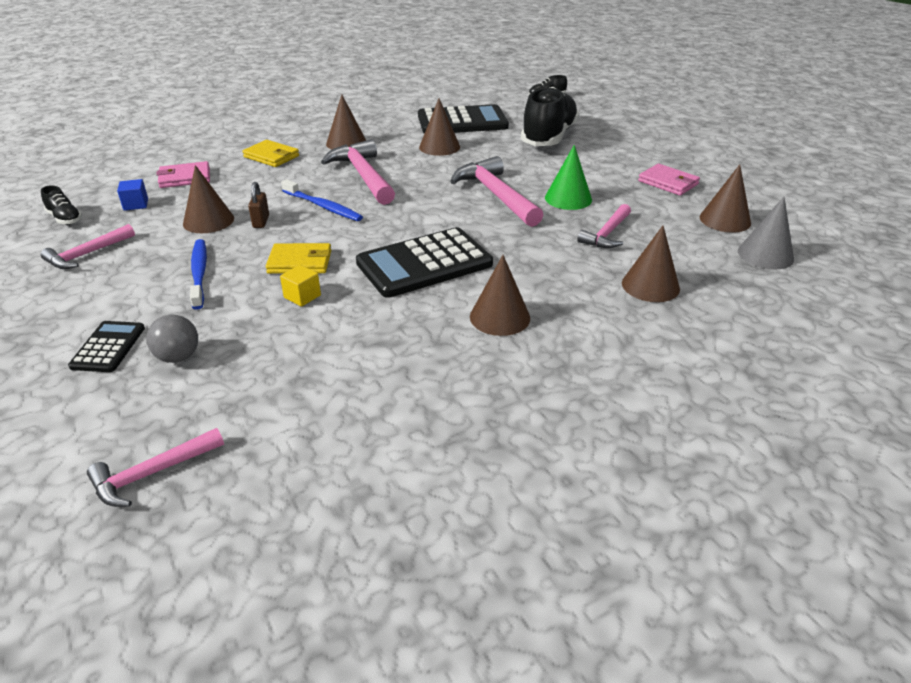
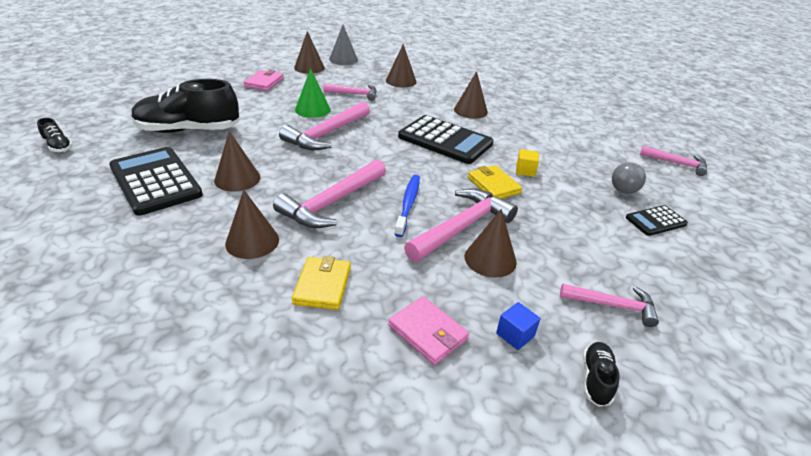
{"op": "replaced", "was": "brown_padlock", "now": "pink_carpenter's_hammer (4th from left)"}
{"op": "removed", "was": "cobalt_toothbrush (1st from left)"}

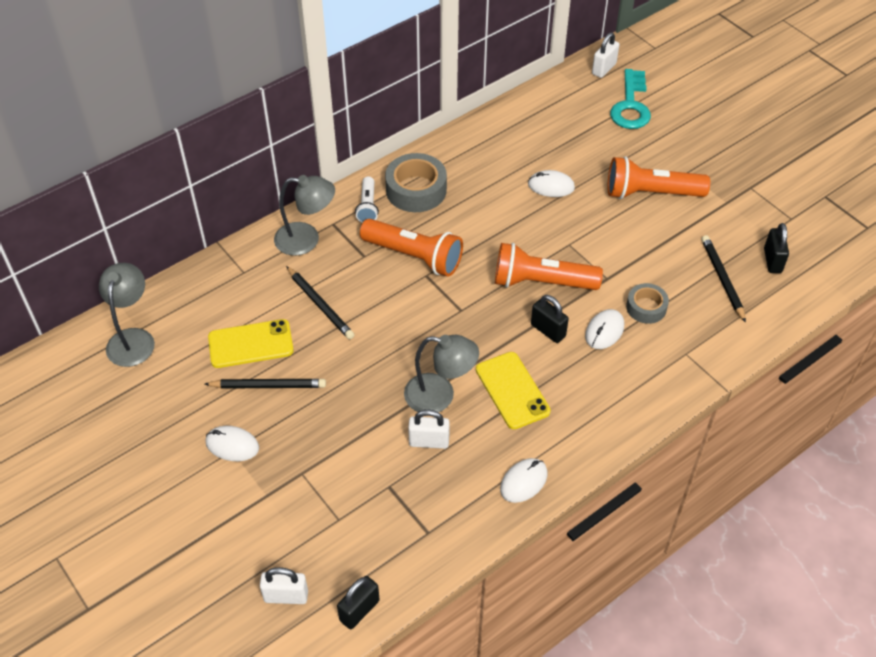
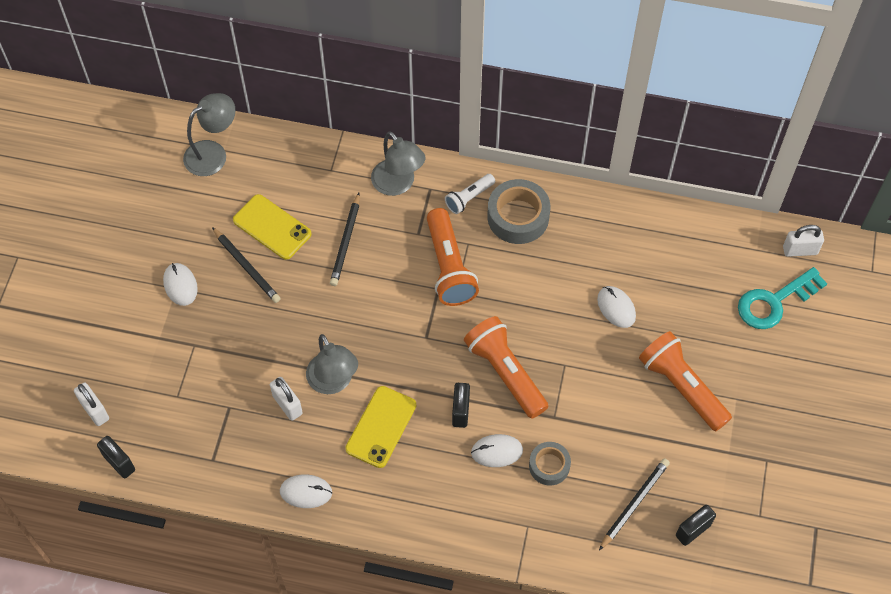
{"op": "turned", "was": "ebony_padlock (1st from left)", "clockwise": 45}

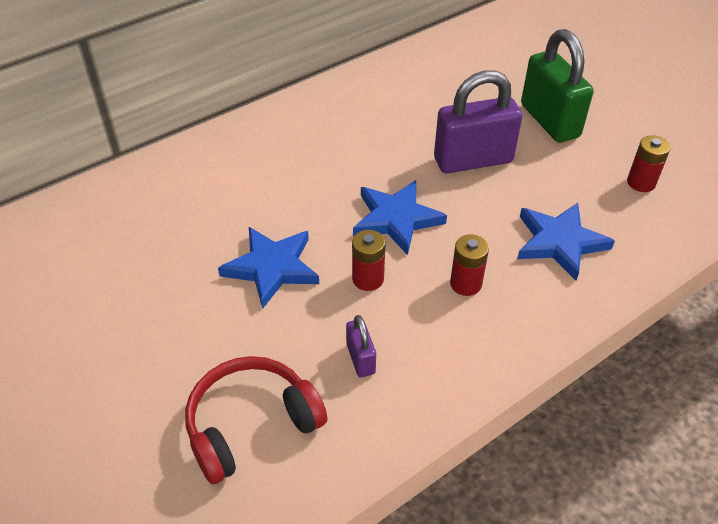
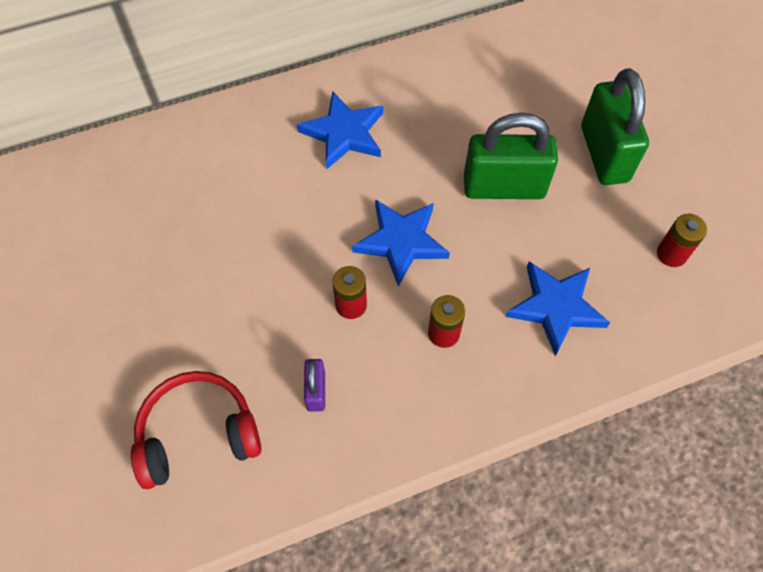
{"op": "recoloured", "was": "purple_padlock (2nd from left)", "now": "green_padlock (1st from left)"}
{"op": "moved", "was": "cobalt_star (1st from left)"}

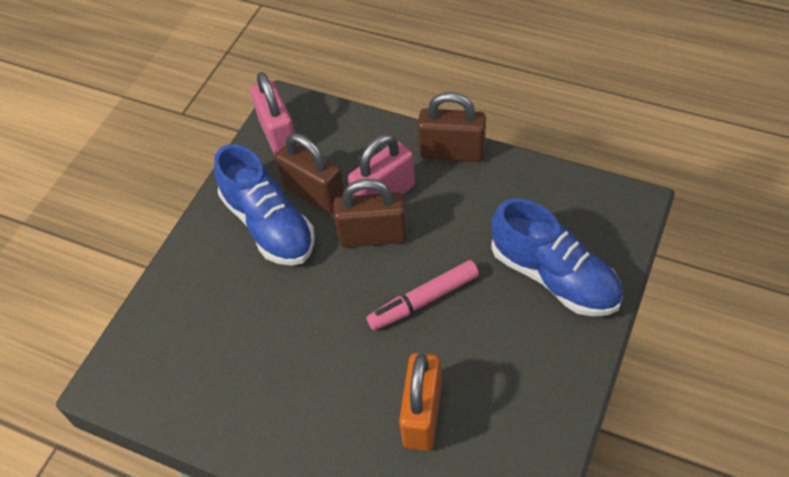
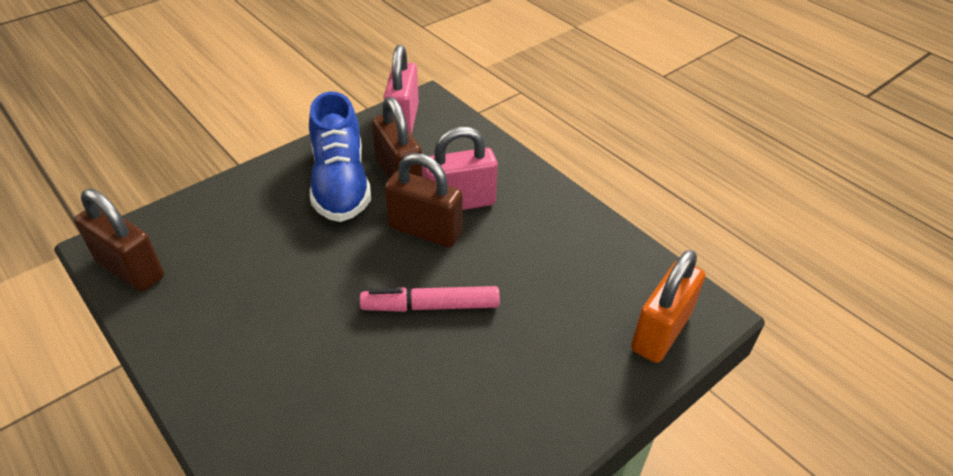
{"op": "moved", "was": "brown_padlock (3rd from left in the first image)", "now": "brown_padlock (1st from left)"}
{"op": "removed", "was": "cobalt_shoe (2nd from left)"}
{"op": "moved", "was": "orange-coloured_padlock"}

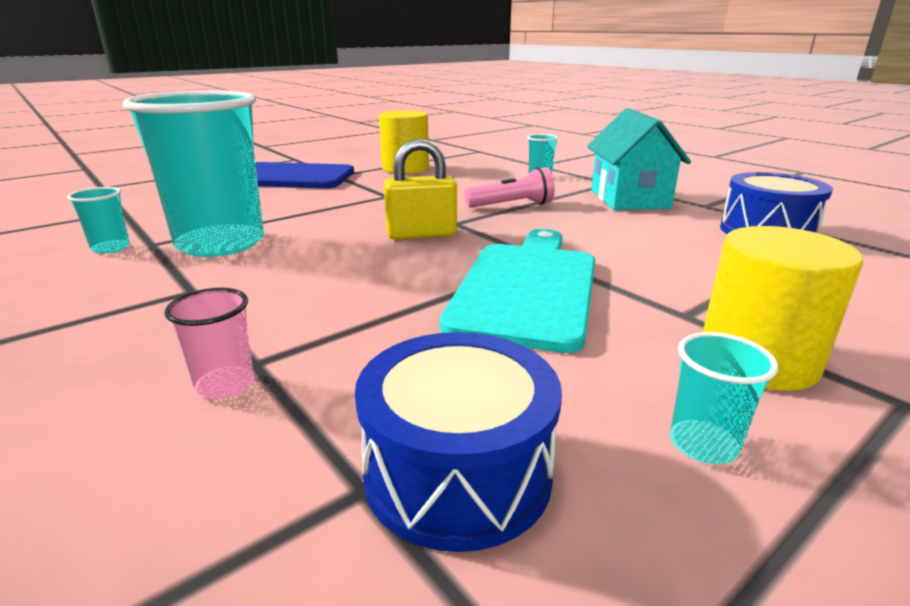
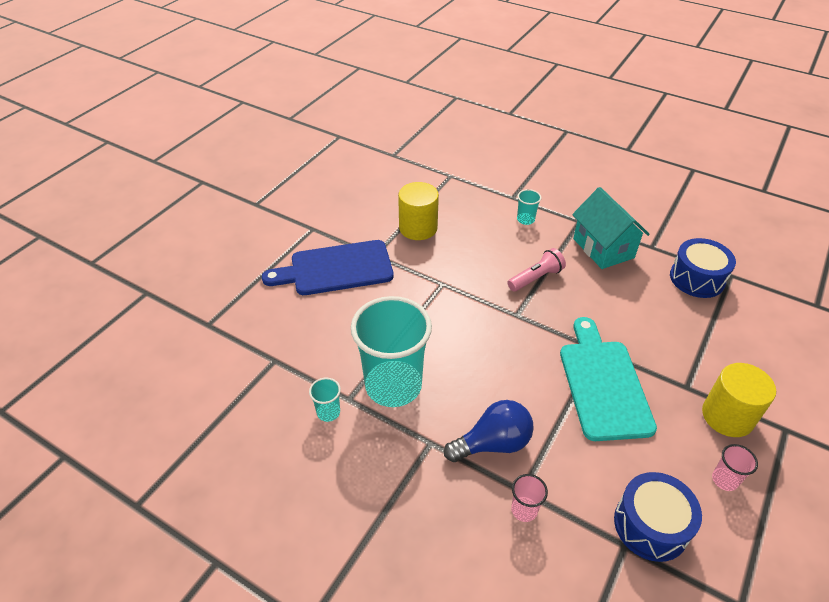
{"op": "removed", "was": "yellow_padlock"}
{"op": "recoloured", "was": "teal_cup (4th from left)", "now": "pink_cup (2nd from left)"}
{"op": "added", "now": "cobalt_bulb"}

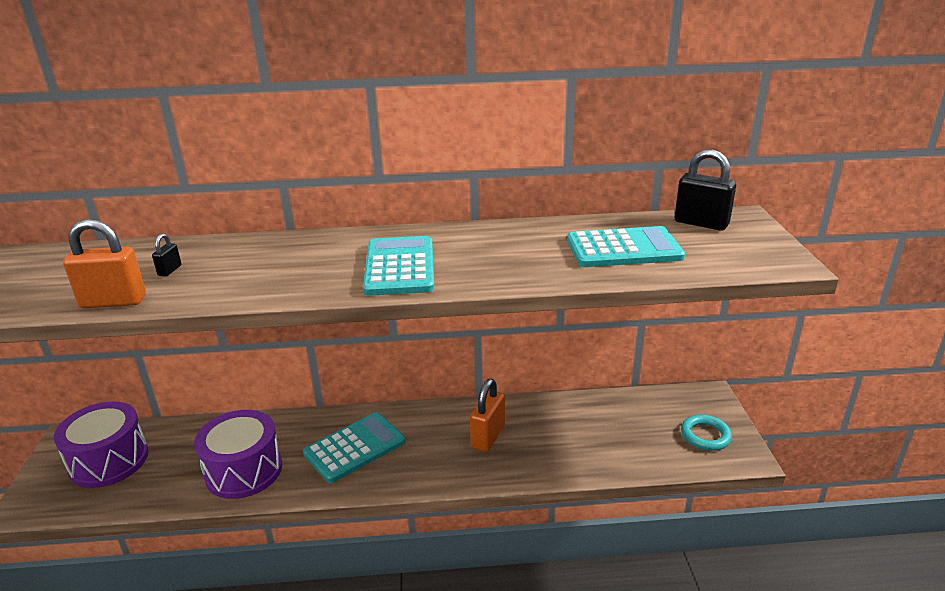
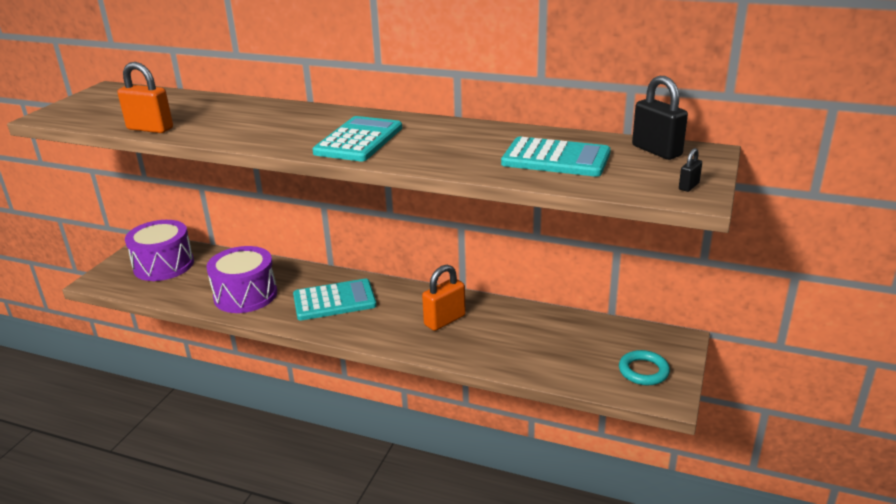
{"op": "moved", "was": "ebony_padlock (1st from left in the first image)", "now": "ebony_padlock (2nd from left)"}

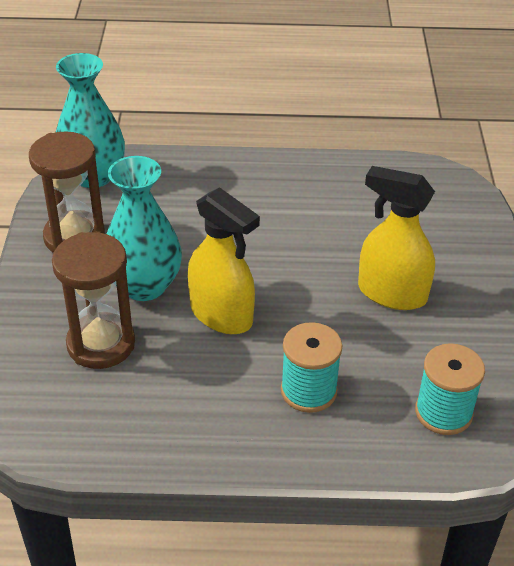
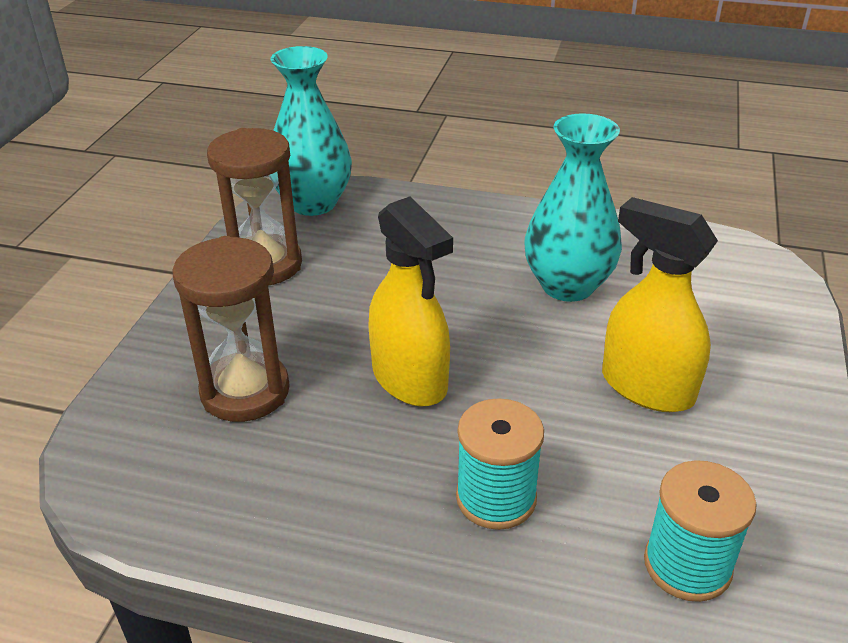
{"op": "moved", "was": "teal_tall_vase (2nd from left)"}

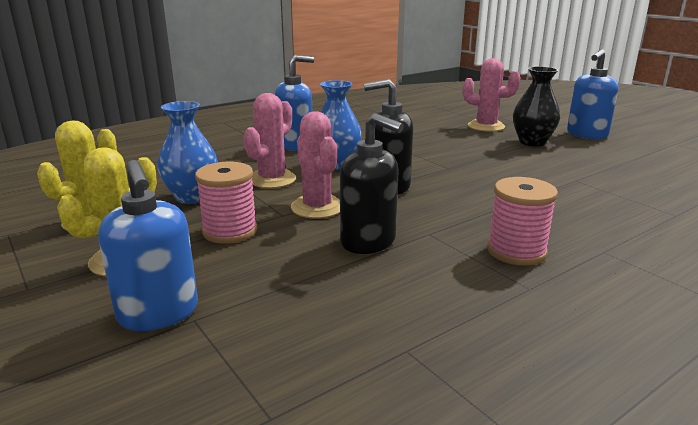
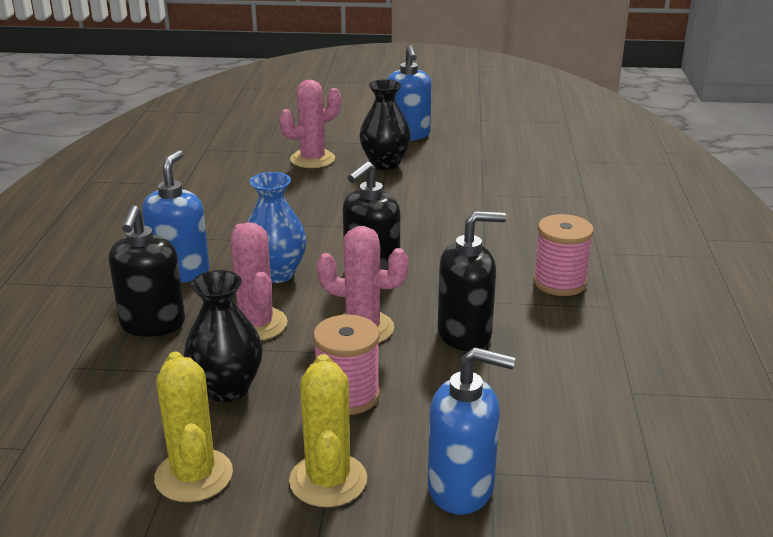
{"op": "recoloured", "was": "cobalt_tall_vase (1st from left)", "now": "ebony_tall_vase (1st from left)"}
{"op": "added", "now": "ebony_soap_dispenser (1st from left)"}

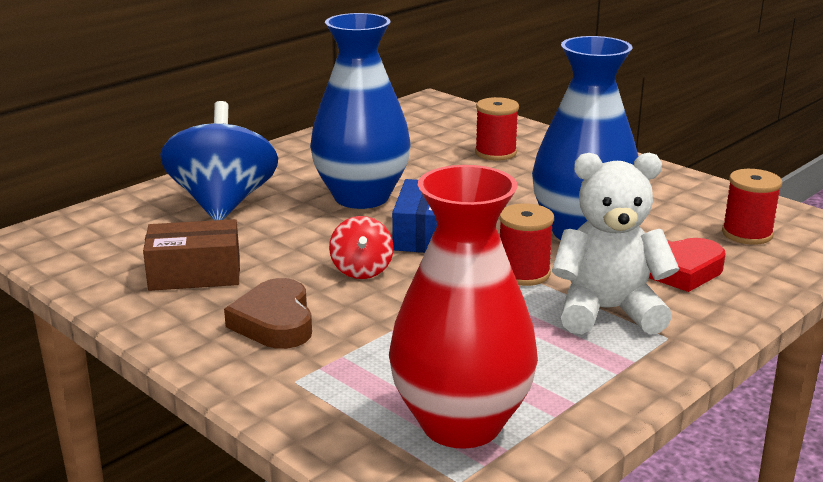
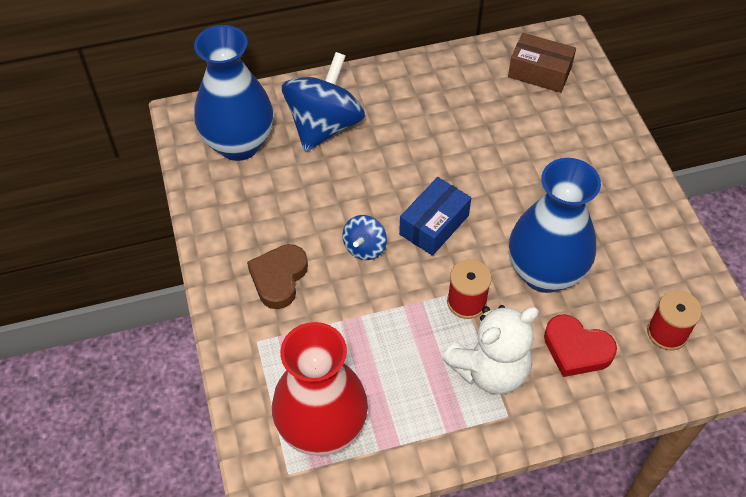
{"op": "moved", "was": "cobalt_tall_vase (1st from left)"}
{"op": "removed", "was": "crimson_spool (1st from left)"}
{"op": "turned", "was": "pure_white_teddy", "clockwise": 120}
{"op": "recoloured", "was": "crimson_whirligig", "now": "cobalt_whirligig (2nd from left)"}
{"op": "moved", "was": "brown_box"}

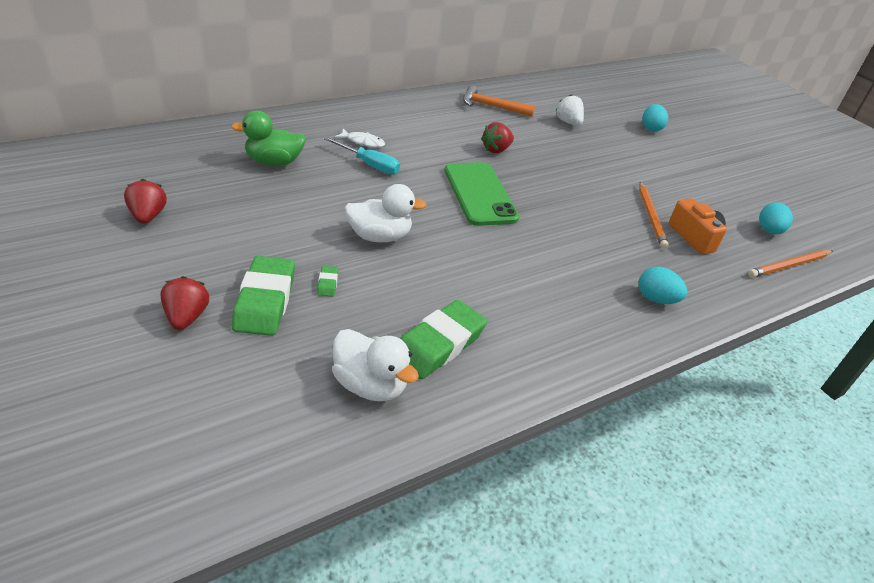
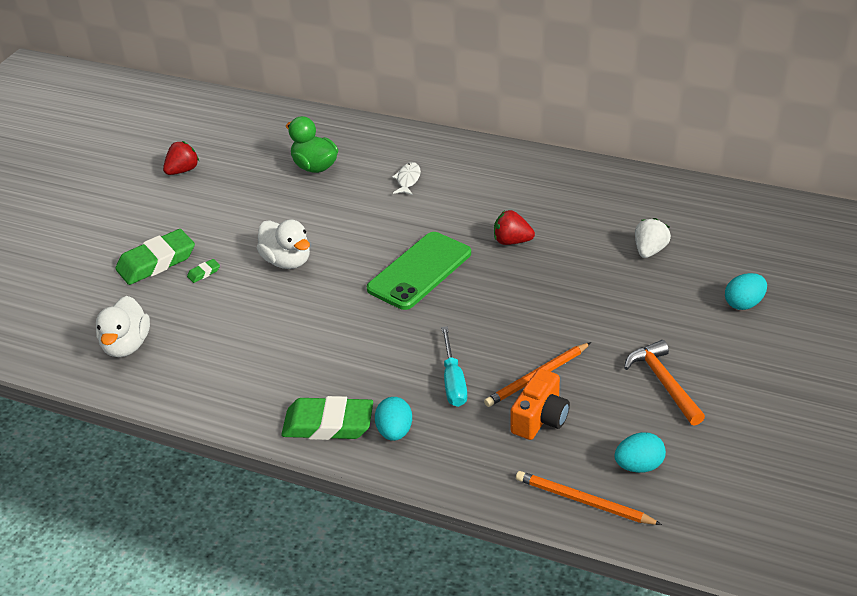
{"op": "moved", "was": "orange-coloured_carpenter's_hammer"}
{"op": "turned", "was": "pure_white_toy_fish", "clockwise": -150}
{"op": "moved", "was": "teal_screwdriver"}
{"op": "removed", "was": "crimson_strawberry (2nd from left)"}
{"op": "moved", "was": "green_gum_eraser (3rd from left)"}

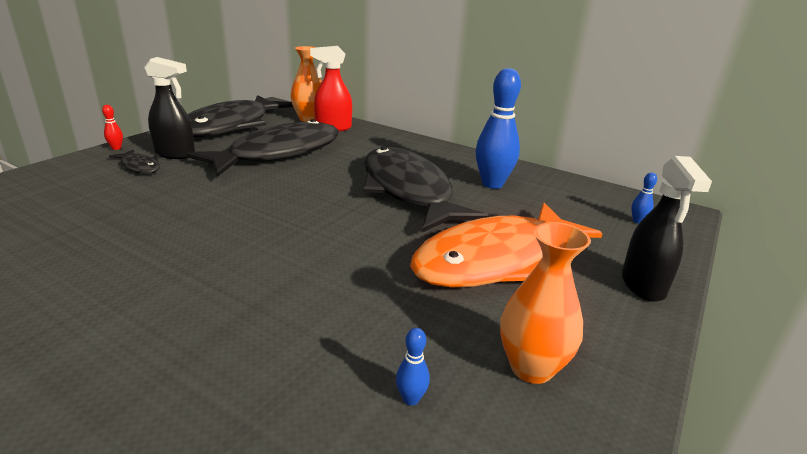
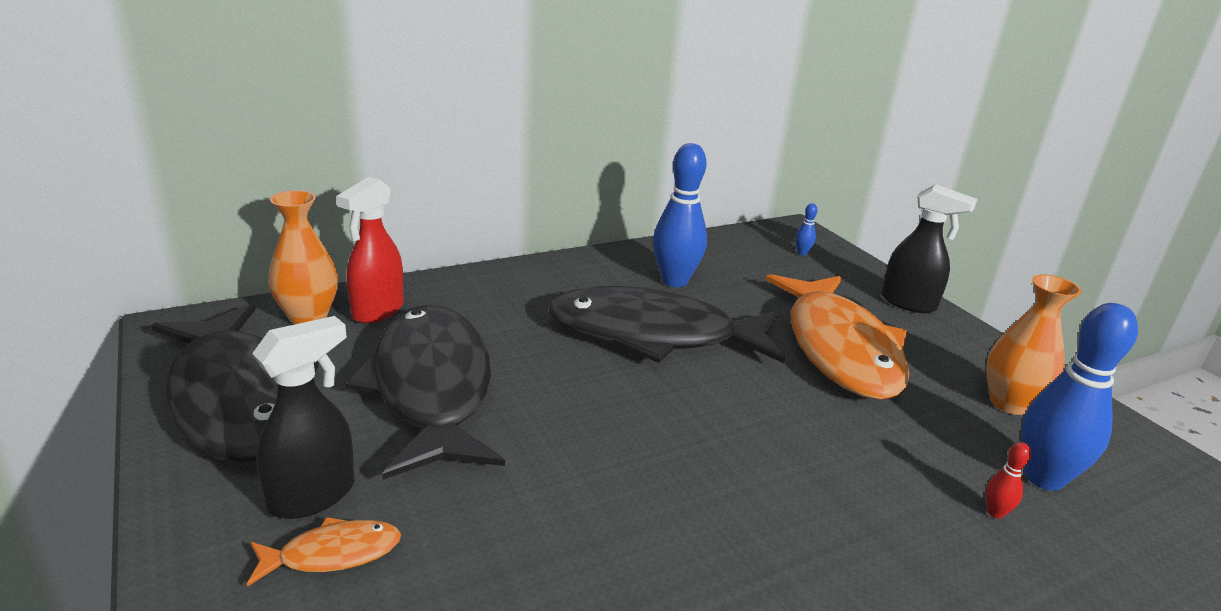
{"op": "moved", "was": "crimson_skittle"}
{"op": "recoloured", "was": "ebony_toy_fish (1st from left)", "now": "orange-coloured_toy_fish (1st from left)"}
{"op": "resized", "was": "cobalt_skittle (1st from left in the first image)", "ratio": 2.42}

